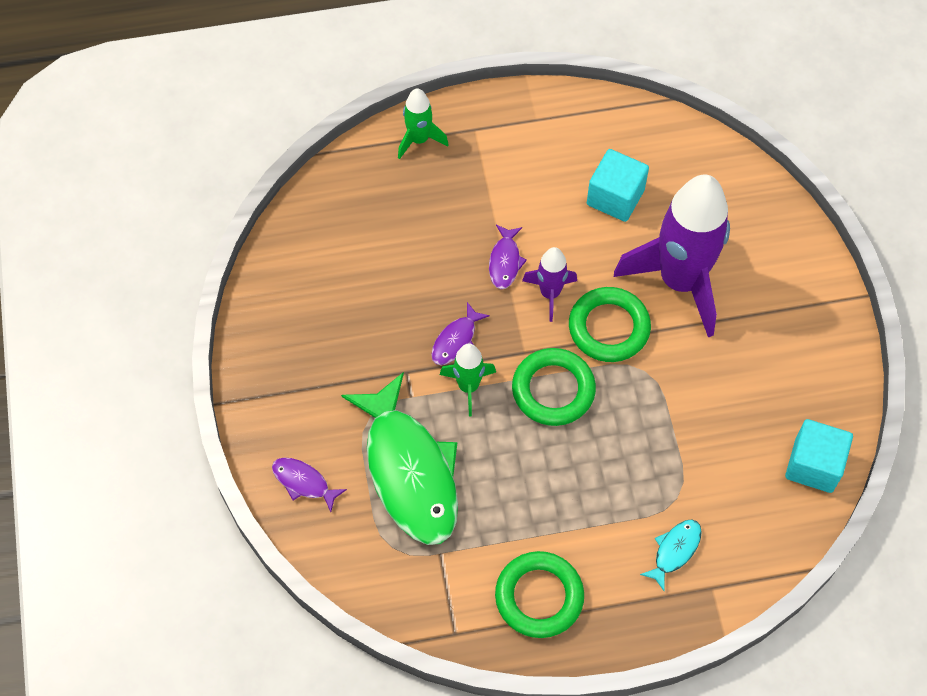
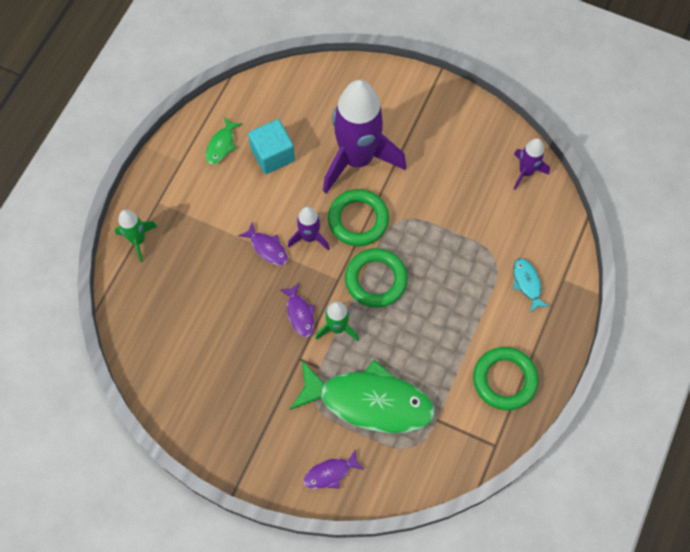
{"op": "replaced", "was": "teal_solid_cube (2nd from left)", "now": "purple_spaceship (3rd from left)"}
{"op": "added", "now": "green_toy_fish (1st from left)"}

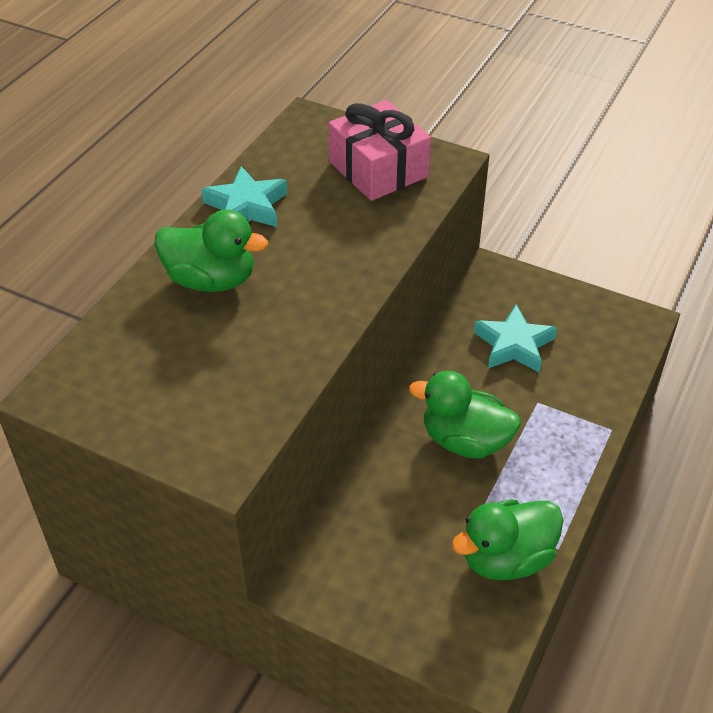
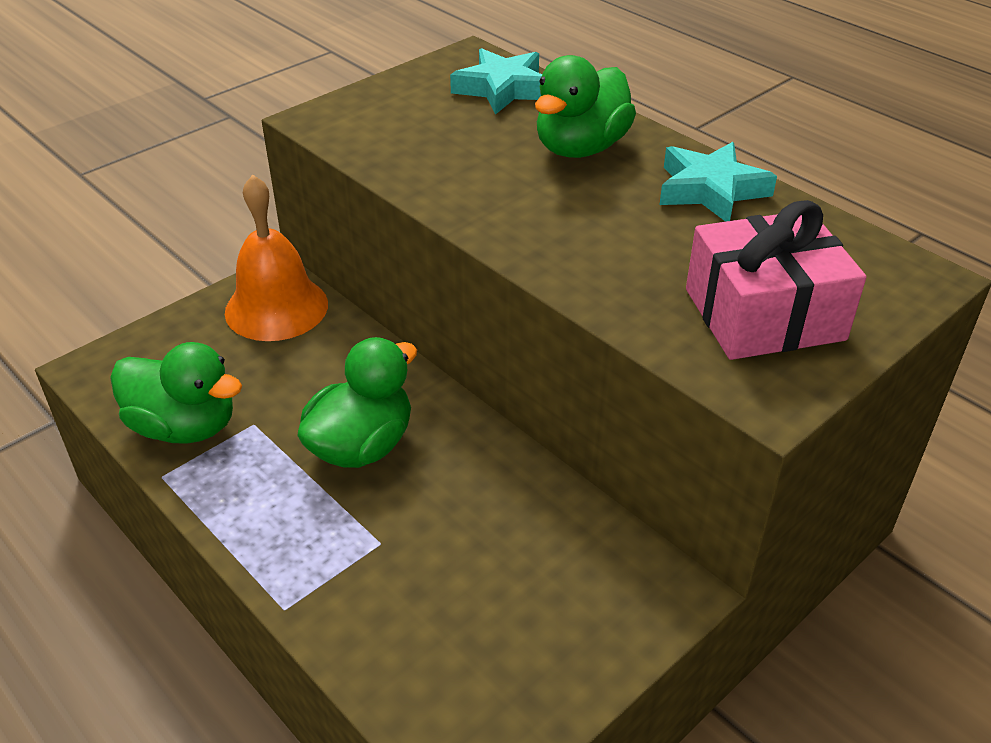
{"op": "moved", "was": "teal_star (2nd from left in the first image)", "now": "teal_star (1st from left)"}
{"op": "turned", "was": "green_rubber_duck (3rd from left in the first image)", "clockwise": 120}
{"op": "added", "now": "orange-coloured_school_bell"}

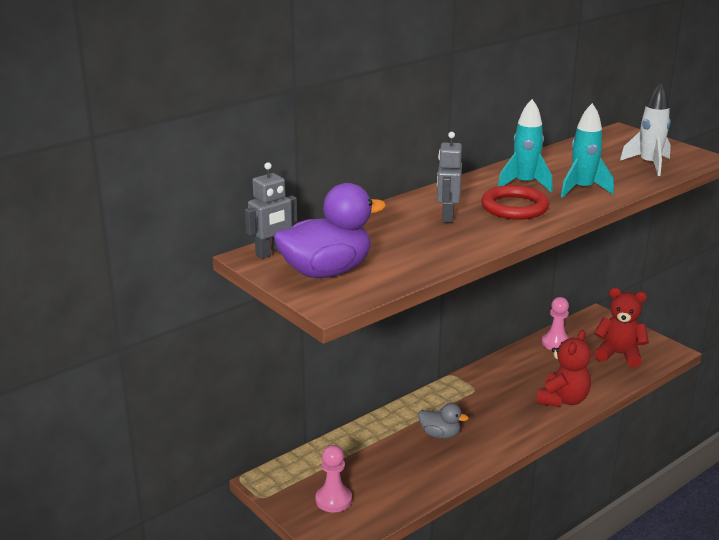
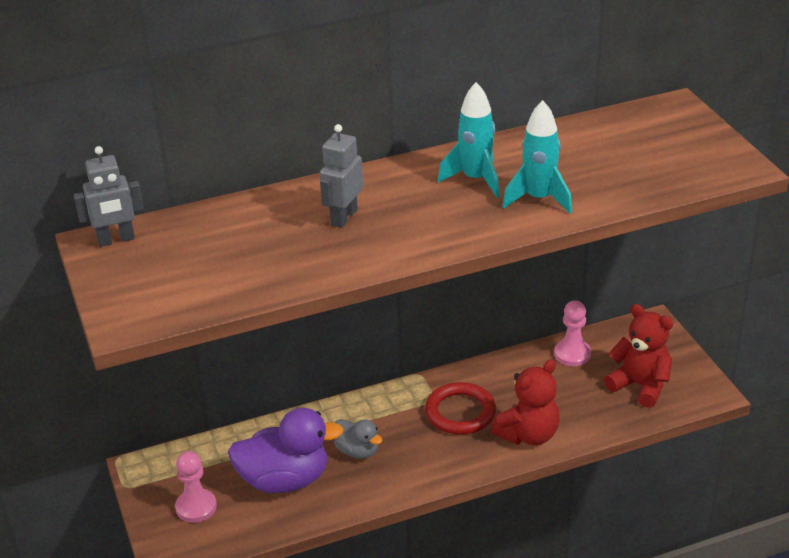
{"op": "removed", "was": "pure_white_spaceship"}
{"op": "moved", "was": "purple_rubber_duck"}
{"op": "moved", "was": "crimson_torus"}

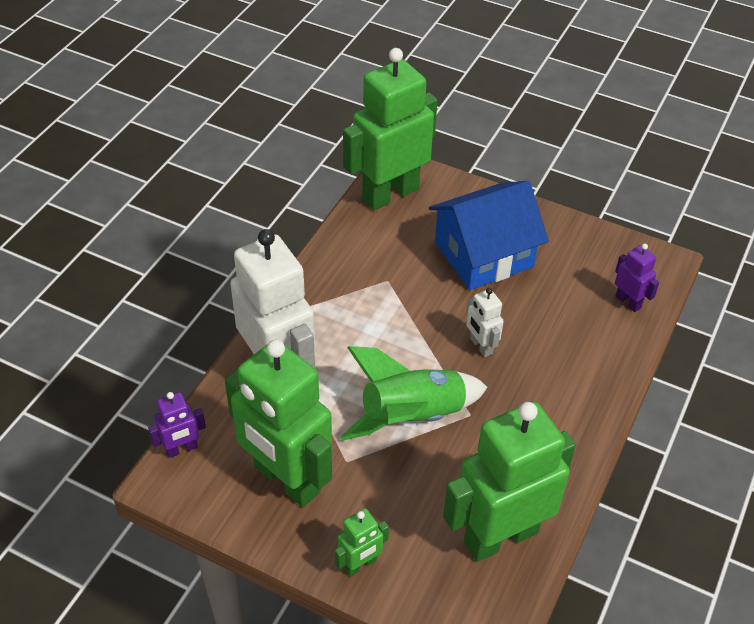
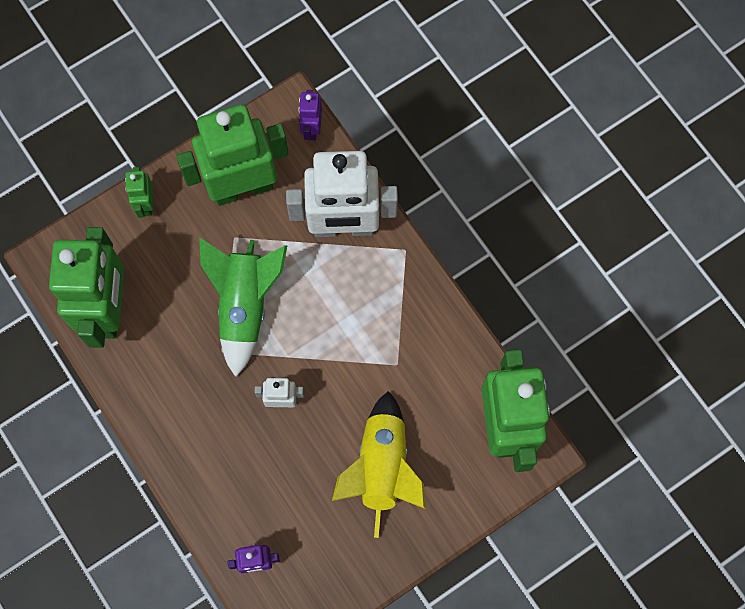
{"op": "replaced", "was": "cobalt_house", "now": "yellow_spaceship"}

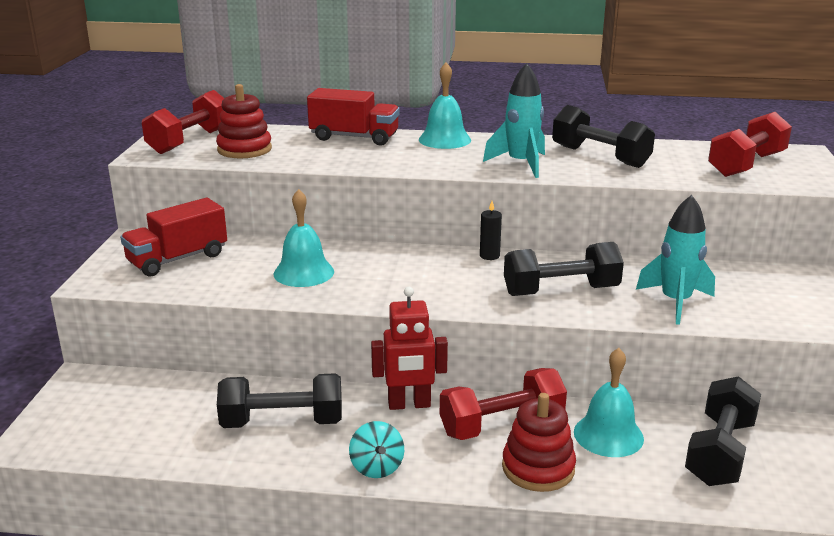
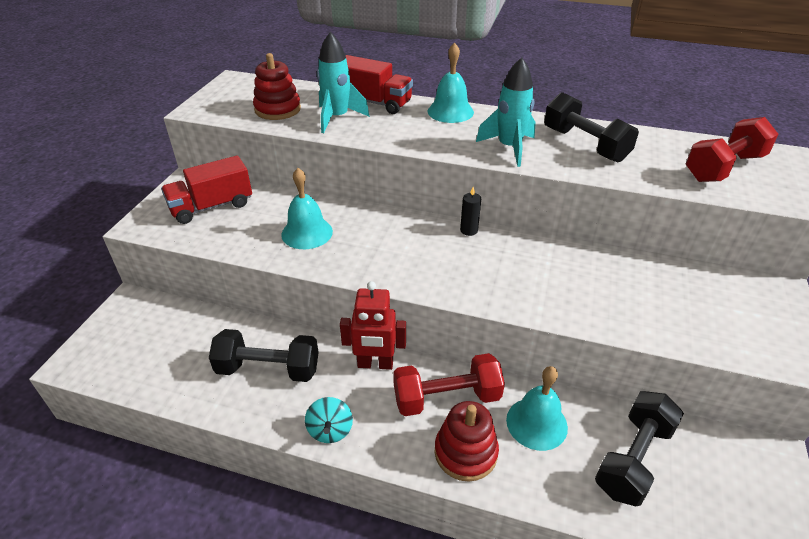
{"op": "removed", "was": "crimson_hand_weight (1st from left)"}
{"op": "moved", "was": "teal_spaceship (2nd from left in the first image)", "now": "teal_spaceship (1st from left)"}
{"op": "removed", "was": "ebony_hand_weight (2nd from left)"}

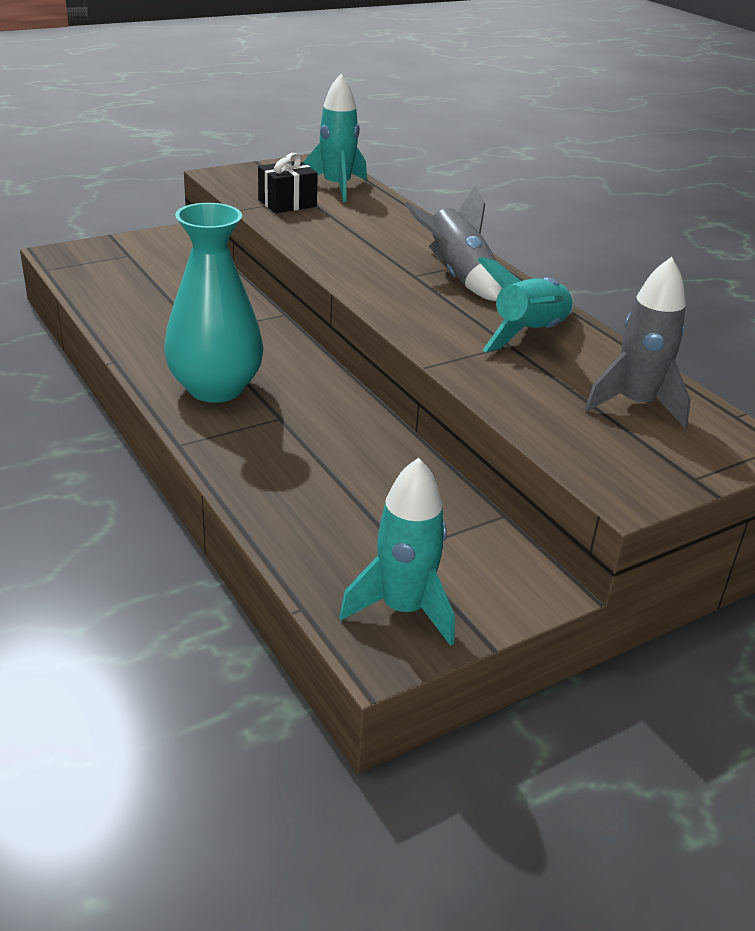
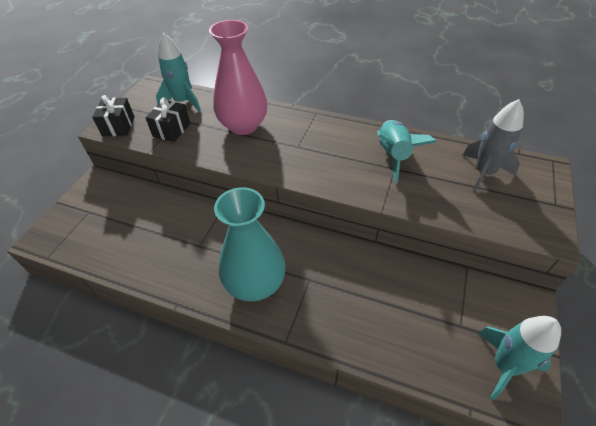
{"op": "removed", "was": "ash-grey_spaceship (1st from left)"}
{"op": "added", "now": "pink_tall_vase"}
{"op": "added", "now": "ebony_gift (1st from left)"}

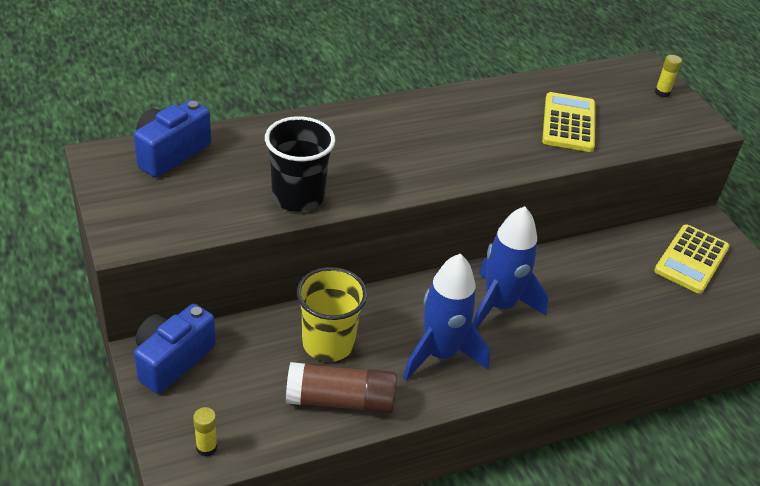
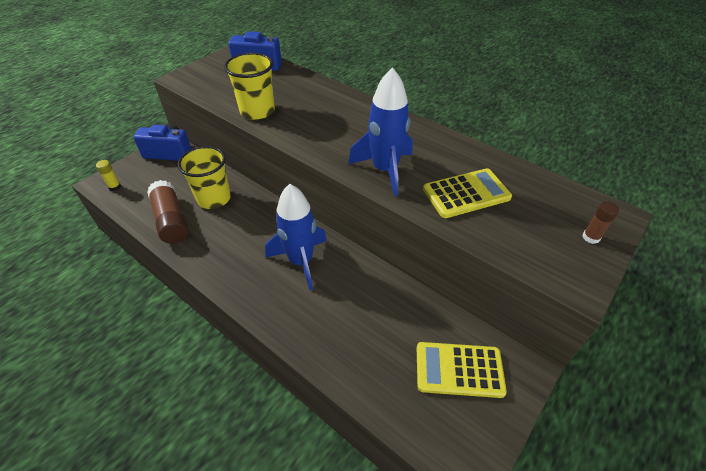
{"op": "recoloured", "was": "yellow_glue_stick (2nd from left)", "now": "brown_glue_stick (2nd from left)"}
{"op": "recoloured", "was": "ebony_cup", "now": "yellow_cup (2nd from left)"}
{"op": "moved", "was": "cobalt_spaceship (1st from left in the first image)", "now": "cobalt_spaceship (2nd from left)"}

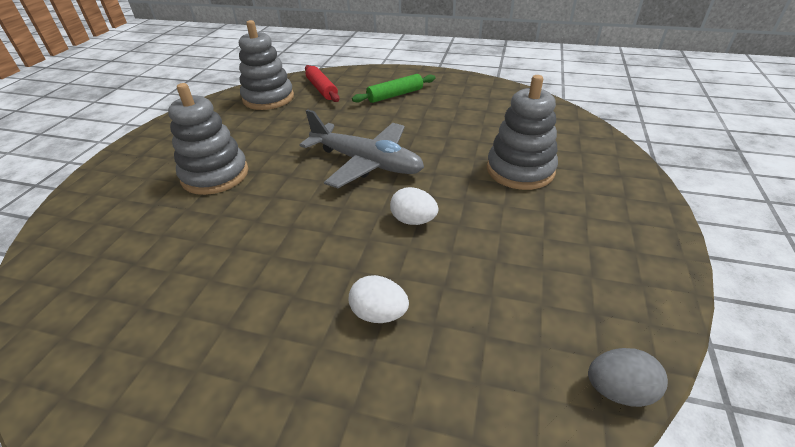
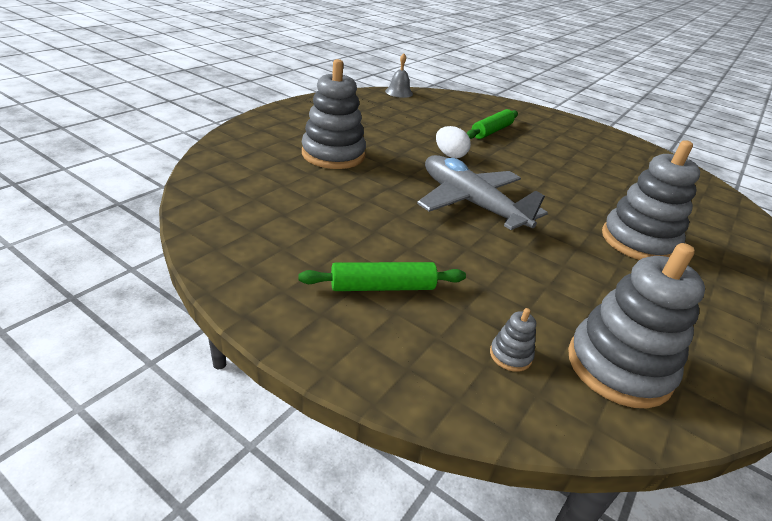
{"op": "replaced", "was": "crimson_pastry_roller", "now": "ash-grey_ring_stacker (2nd from left)"}
{"op": "replaced", "was": "pure_white_egg (1st from left)", "now": "green_pastry_roller (2nd from left)"}
{"op": "replaced", "was": "ash-grey_egg", "now": "ash-grey_school_bell"}

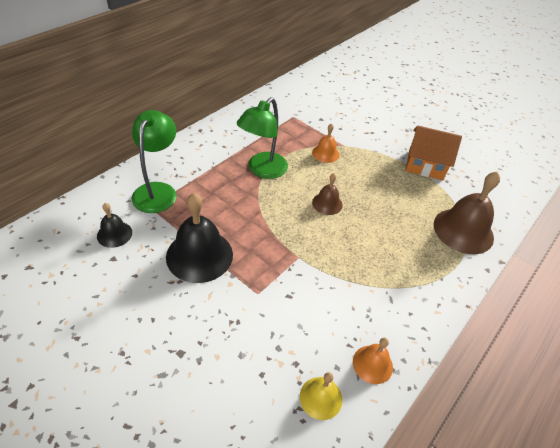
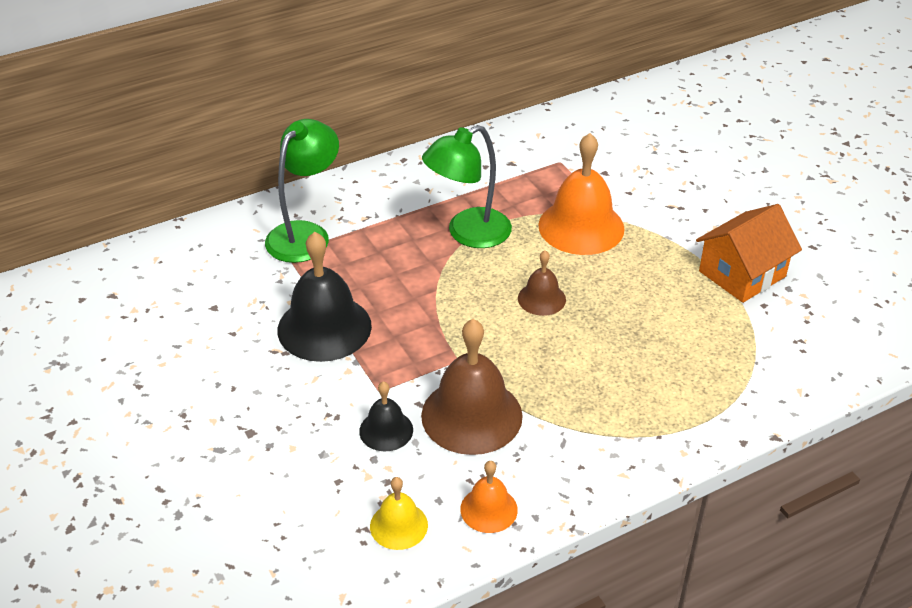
{"op": "resized", "was": "orange-coloured_school_bell (1st from left in the first image)", "ratio": 1.9}
{"op": "turned", "was": "orange-coloured_house", "clockwise": -75}
{"op": "moved", "was": "brown_school_bell (2nd from left in the first image)", "now": "brown_school_bell (1st from left)"}
{"op": "moved", "was": "ebony_school_bell (1st from left in the first image)", "now": "ebony_school_bell (2nd from left)"}

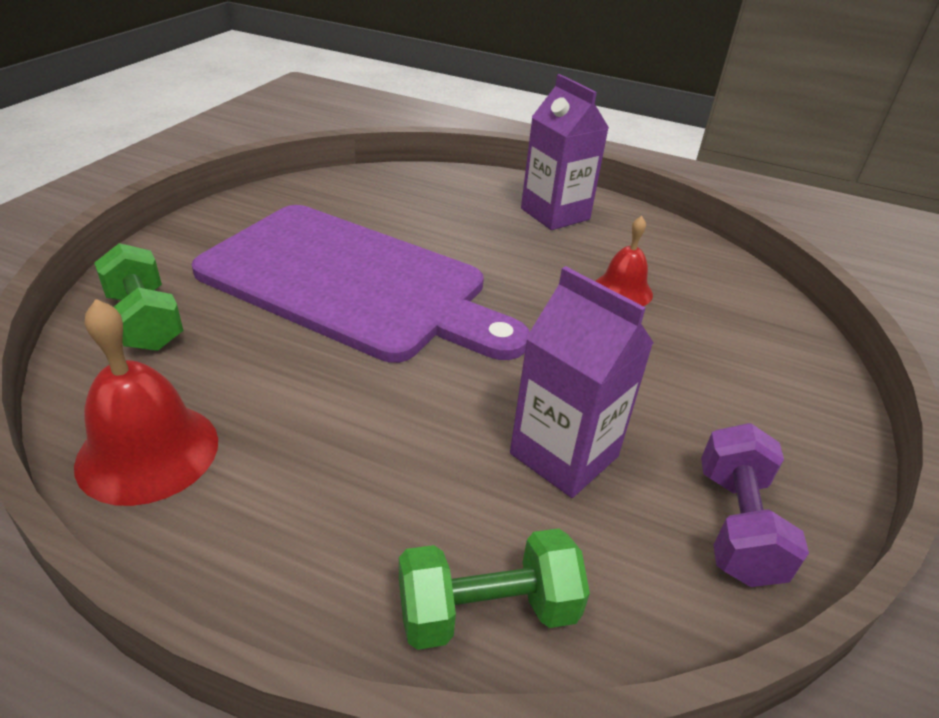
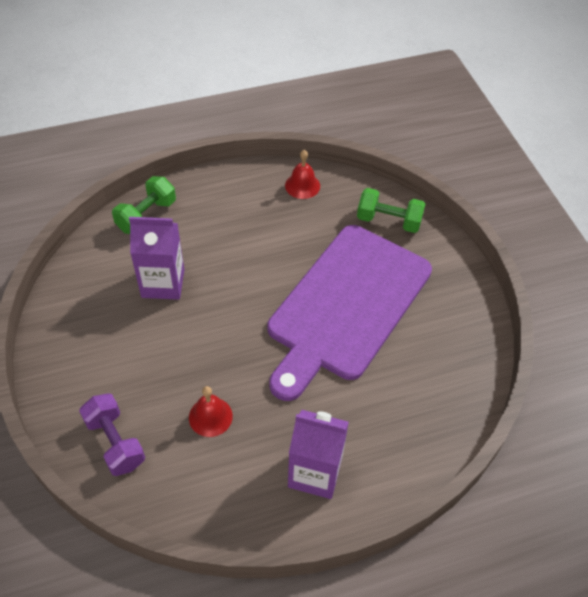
{"op": "turned", "was": "purple_chopping_board", "clockwise": -45}
{"op": "resized", "was": "crimson_school_bell (1st from left in the first image)", "ratio": 0.63}
{"op": "moved", "was": "purple_hand_weight"}

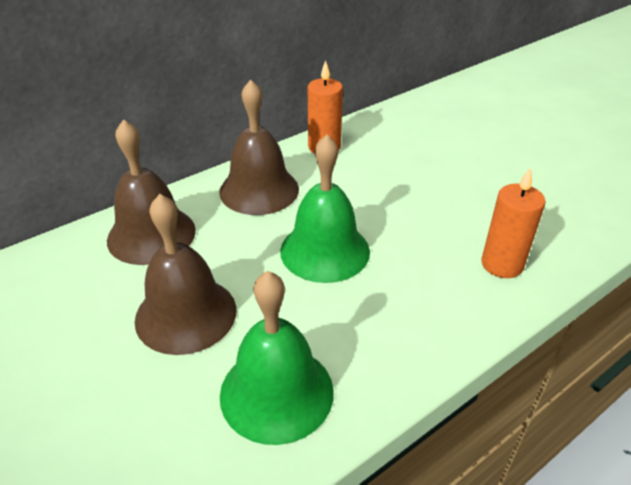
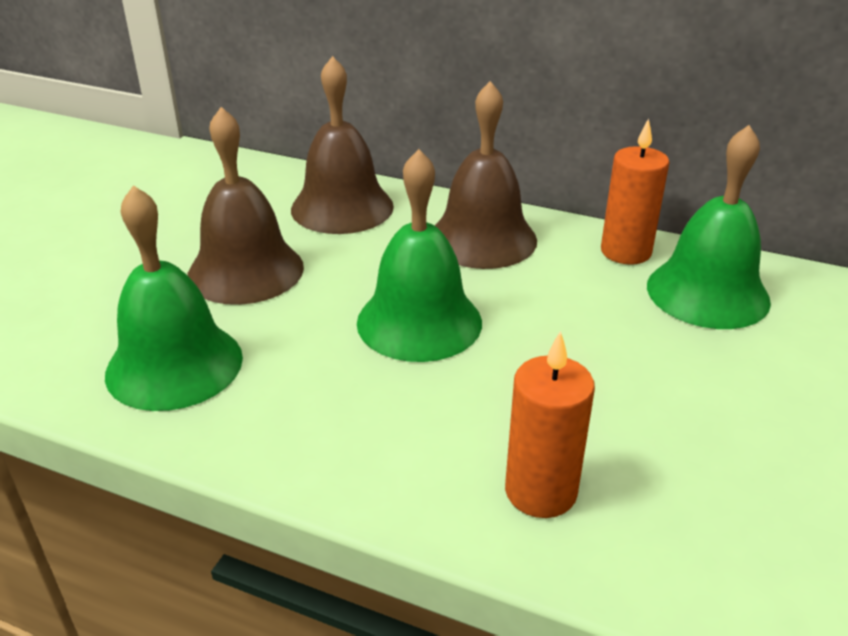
{"op": "added", "now": "green_school_bell (3rd from left)"}

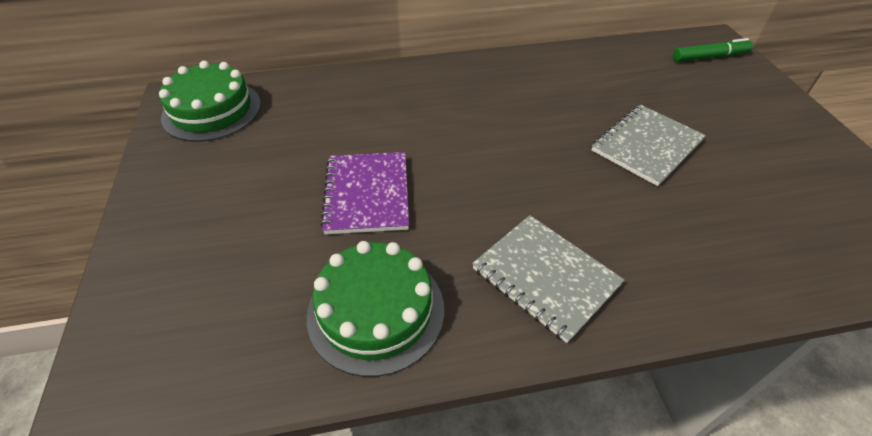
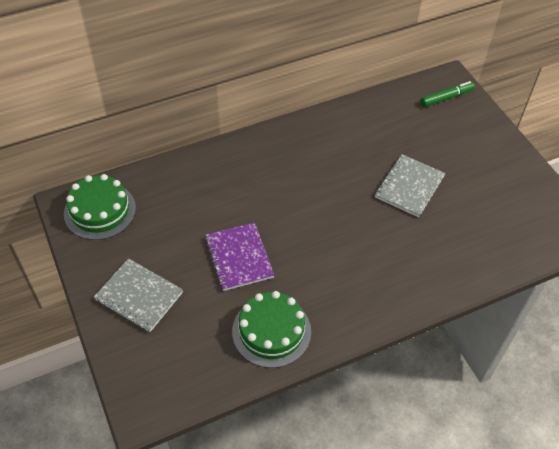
{"op": "moved", "was": "ash-grey_notebook (1st from left)"}

